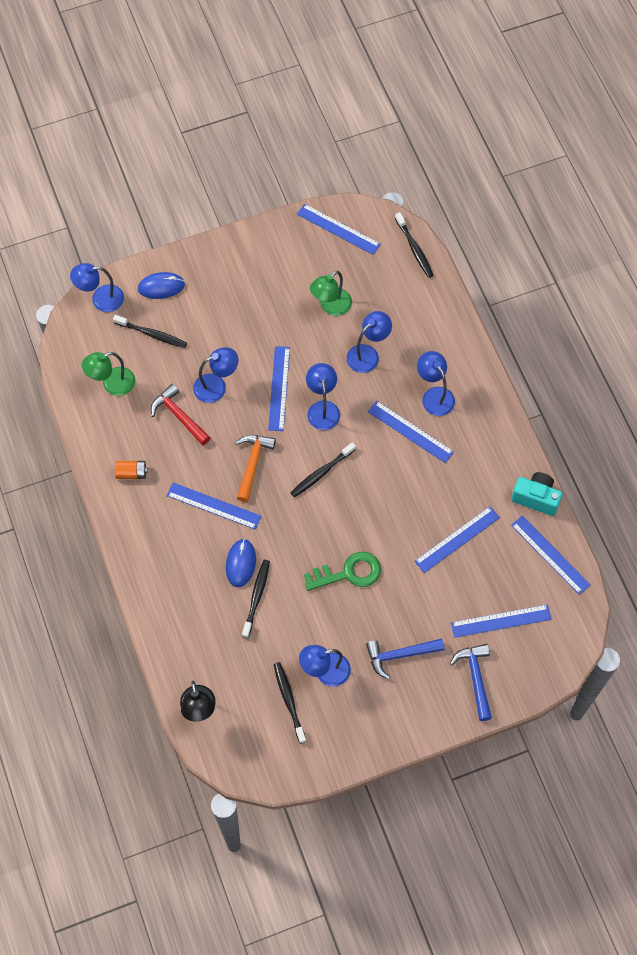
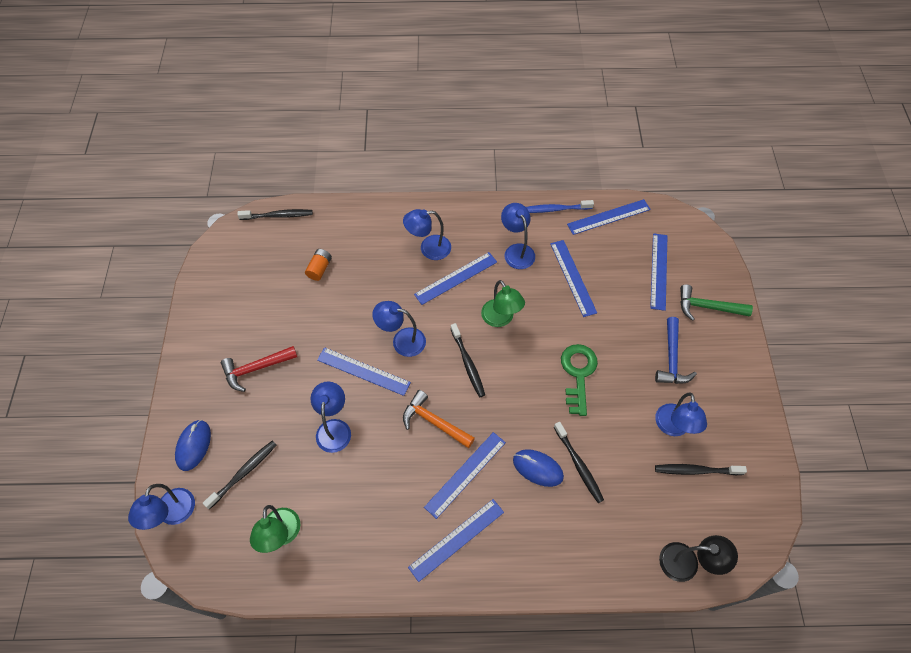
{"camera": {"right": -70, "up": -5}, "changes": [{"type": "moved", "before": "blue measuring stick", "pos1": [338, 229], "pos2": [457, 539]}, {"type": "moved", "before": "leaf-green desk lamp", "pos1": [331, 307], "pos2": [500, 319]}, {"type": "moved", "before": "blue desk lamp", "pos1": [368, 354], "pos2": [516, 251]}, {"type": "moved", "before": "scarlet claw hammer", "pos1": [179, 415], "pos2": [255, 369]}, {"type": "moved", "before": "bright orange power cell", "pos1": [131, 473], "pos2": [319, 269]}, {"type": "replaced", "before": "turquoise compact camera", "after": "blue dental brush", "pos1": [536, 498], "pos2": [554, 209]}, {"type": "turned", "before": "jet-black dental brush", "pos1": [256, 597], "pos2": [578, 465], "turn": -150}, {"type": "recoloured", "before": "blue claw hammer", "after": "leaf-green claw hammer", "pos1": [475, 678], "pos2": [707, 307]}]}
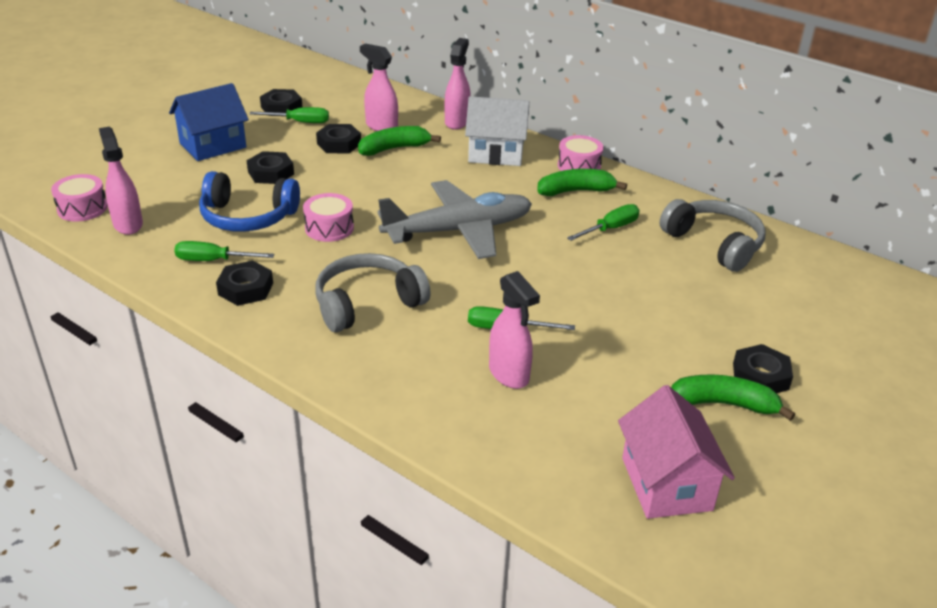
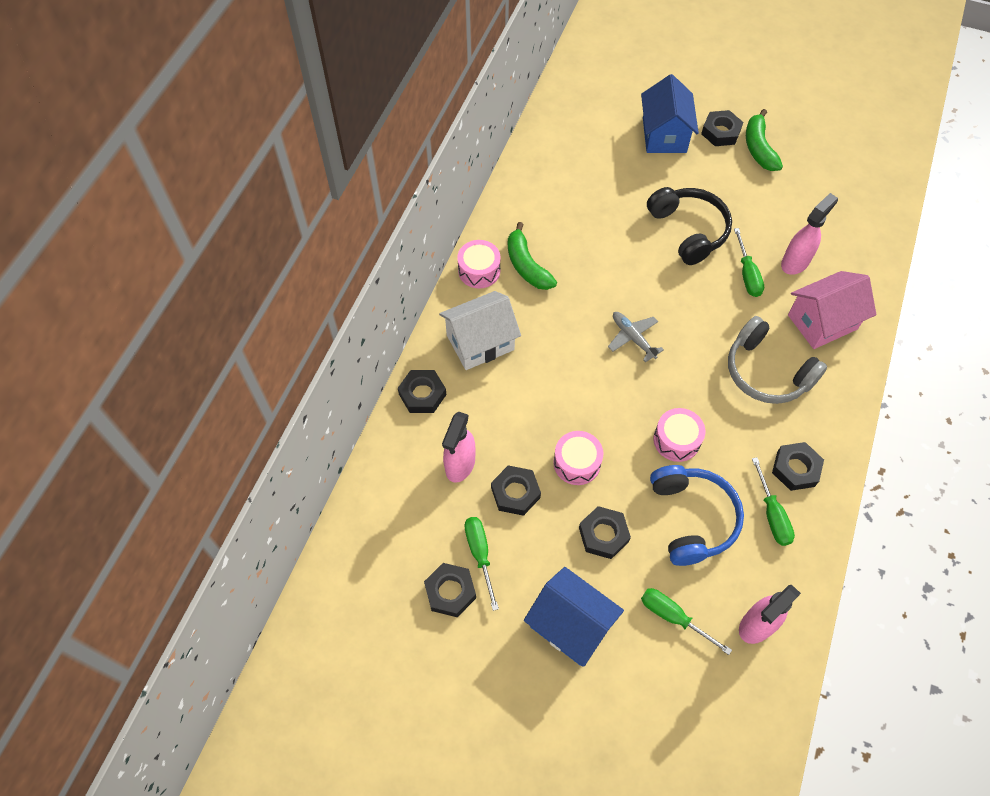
{"camera": {"right": -105, "up": 25}, "changes": [{"type": "replaced", "before": "pink sprayer", "after": "jet-black hexagon nut", "pos1": [457, 122], "pos2": [422, 394]}, {"type": "turned", "before": "snow-white toy house", "pos1": [496, 153], "pos2": [480, 342], "turn": 75}, {"type": "removed", "before": "leaf-green banana fruit", "pos1": [394, 148]}, {"type": "moved", "before": "pink drum", "pos1": [82, 208], "pos2": [577, 463]}, {"type": "resized", "before": "gray plane", "pos1": [458, 231], "pos2": [633, 338], "scale": 0.45}, {"type": "removed", "before": "gray over-ear headphones", "pos1": [714, 244]}, {"type": "moved", "before": "leaf-green flat screwdriver", "pos1": [610, 229], "pos2": [673, 617]}, {"type": "moved", "before": "pink toy house", "pos1": [666, 484], "pos2": [822, 322]}, {"type": "added", "after": "blue toy house", "pos2": [664, 135]}, {"type": "added", "after": "jet-black over-ear headphones", "pos2": [688, 230]}]}
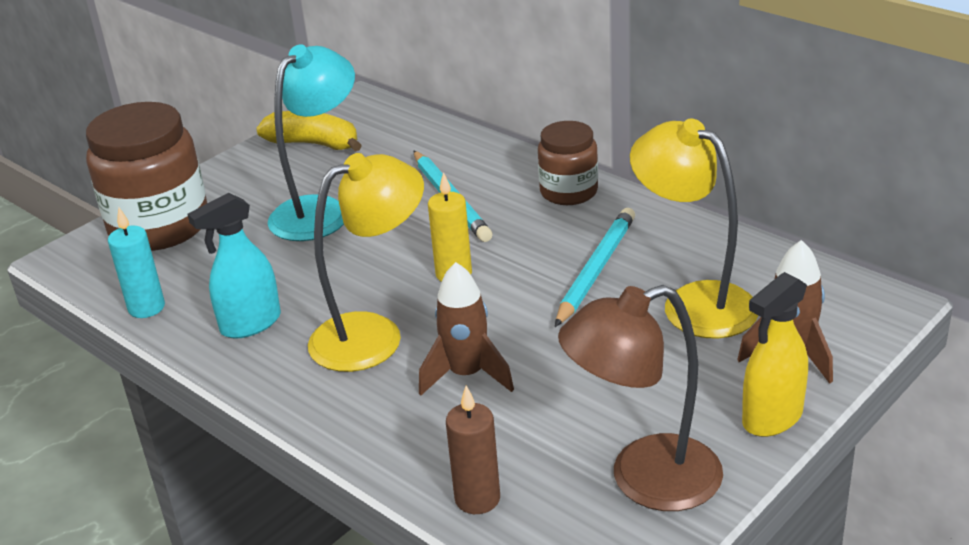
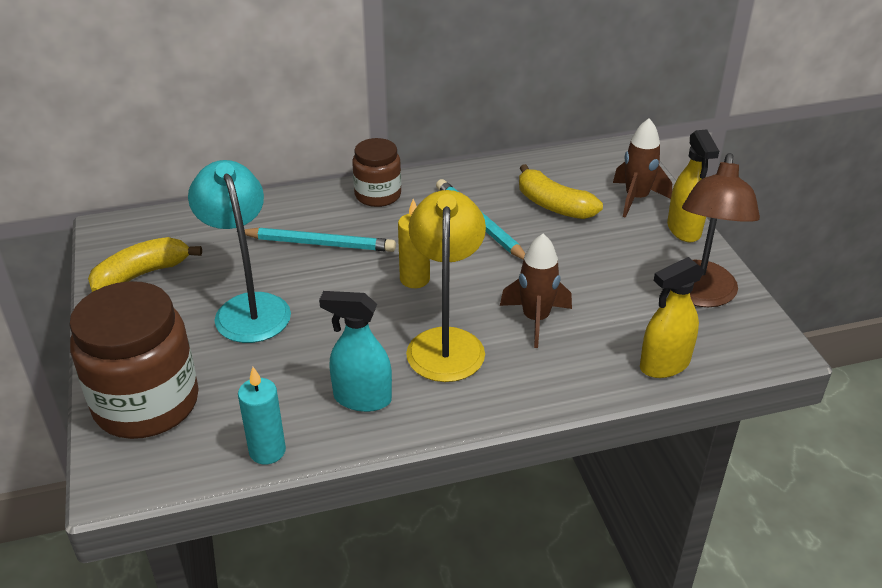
{"camera": {"right": -60, "up": 5}, "changes": [{"type": "replaced", "before": "bright yellow desk lamp", "after": "bright yellow banana fruit", "pos1": [694, 302], "pos2": [554, 205]}, {"type": "turned", "before": "turquoise sprayer", "pos1": [250, 324], "pos2": [362, 398], "turn": 105}, {"type": "replaced", "before": "dark brown pillar candle", "after": "bright yellow sprayer", "pos1": [477, 498], "pos2": [664, 365]}]}
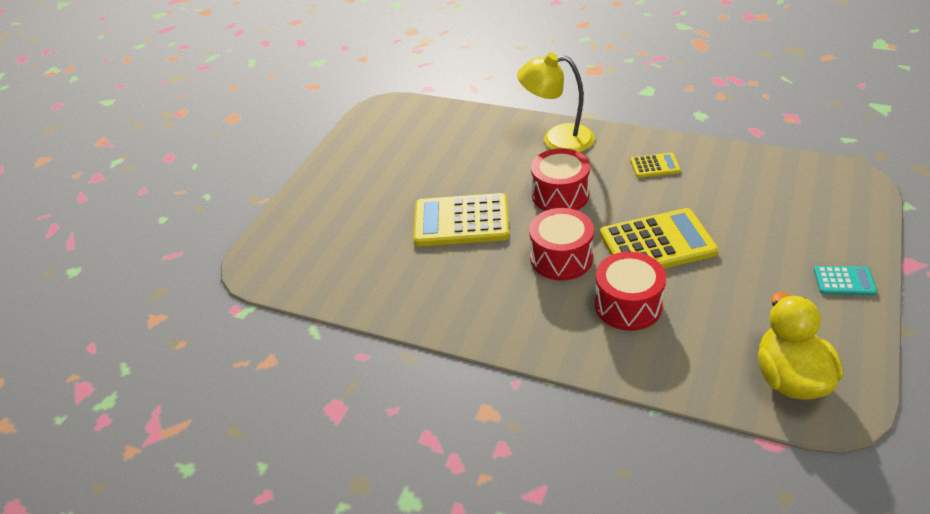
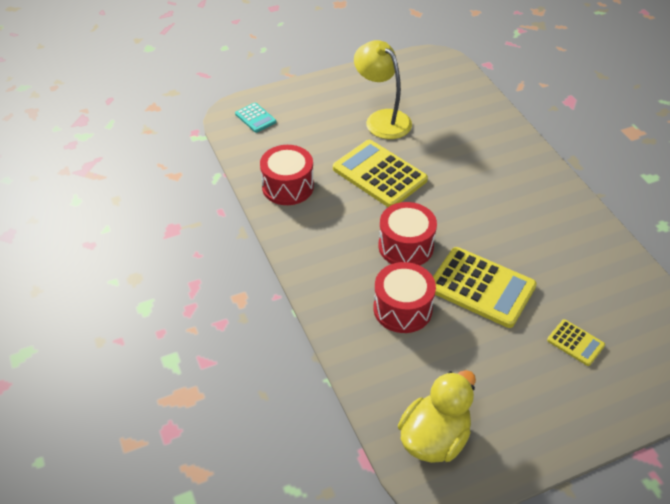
{"camera": {"right": 40, "up": 5}, "changes": [{"type": "moved", "before": "bright yellow desk lamp", "pos1": [557, 139], "pos2": [382, 119]}, {"type": "moved", "before": "scarlet drum", "pos1": [560, 195], "pos2": [287, 187]}, {"type": "moved", "before": "bright yellow pocket calculator", "pos1": [655, 166], "pos2": [575, 343]}, {"type": "moved", "before": "turquoise pocket calculator", "pos1": [844, 281], "pos2": [255, 118]}]}
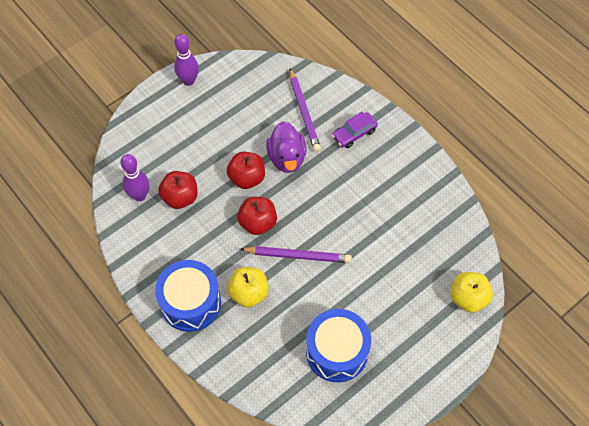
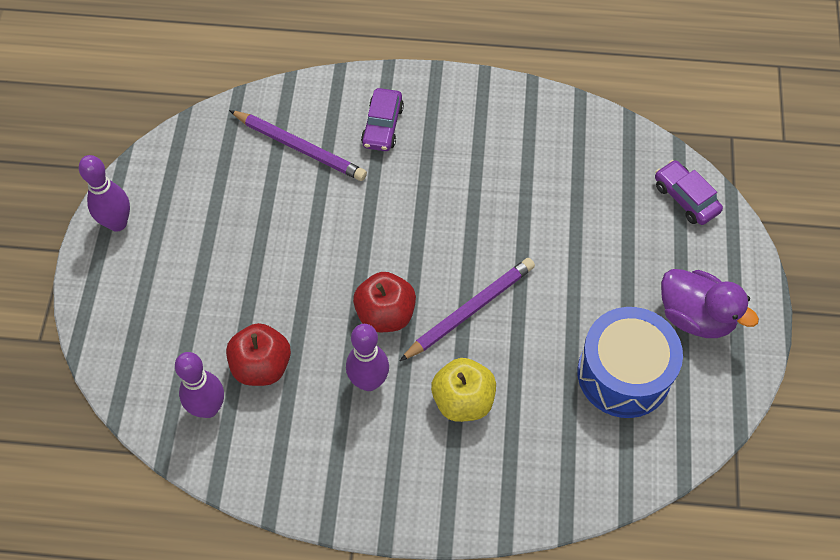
{"camera": {"right": -45, "up": 0}, "changes": [{"type": "moved", "before": "royal purple duck", "pos1": [287, 158], "pos2": [695, 316]}, {"type": "removed", "before": "scarlet apple fruit", "pos1": [247, 178]}, {"type": "removed", "before": "blue drum", "pos1": [190, 302]}, {"type": "replaced", "before": "bright yellow apple fruit", "after": "royal purple toy car", "pos1": [468, 298], "pos2": [685, 198]}, {"type": "added", "after": "royal purple skittle", "pos2": [369, 381]}]}
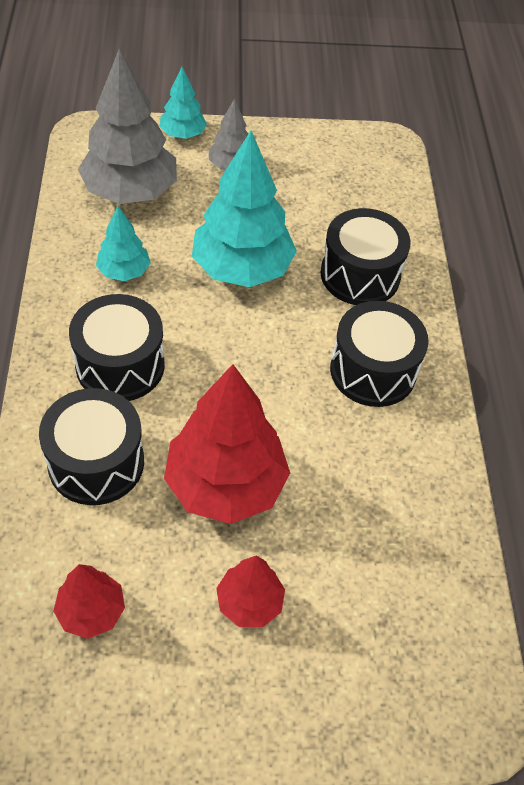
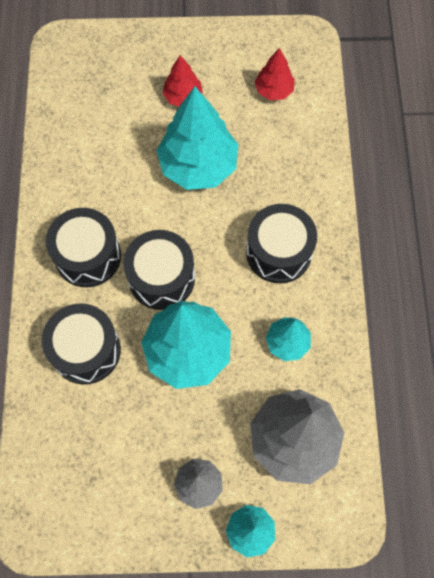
{"camera": {"right": -175, "up": 15}, "changes": [{"type": "recoloured", "before": "scarlet toy tree", "after": "turquoise toy tree", "pos1": [225, 484], "pos2": [198, 165]}, {"type": "moved", "before": "jet-black drum", "pos1": [96, 462], "pos2": [161, 278]}]}
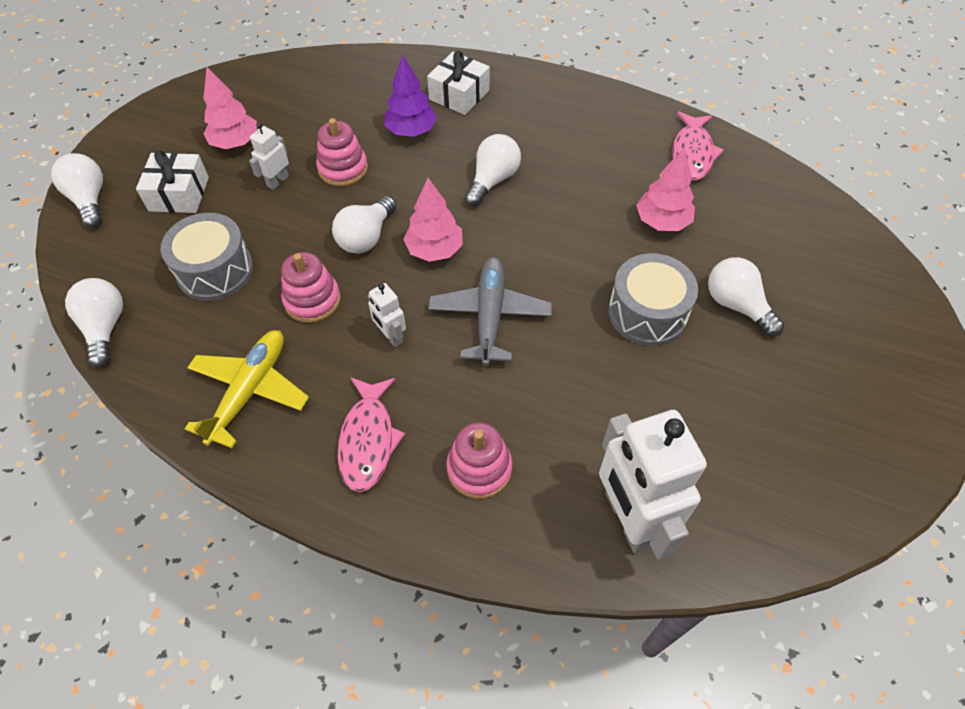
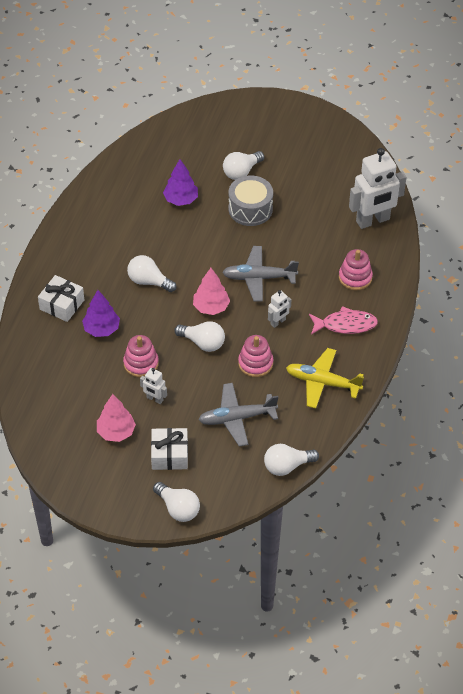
{"camera": {"right": -95, "up": -5}, "changes": [{"type": "removed", "before": "pink toy fish", "pos1": [692, 153]}, {"type": "recoloured", "before": "pink toy tree", "after": "royal purple toy tree", "pos1": [662, 222], "pos2": [181, 199]}, {"type": "turned", "before": "snow-white light bulb", "pos1": [89, 200], "pos2": [178, 508], "turn": -105}, {"type": "replaced", "before": "gray drum", "after": "gray plane", "pos1": [215, 270], "pos2": [236, 418]}]}
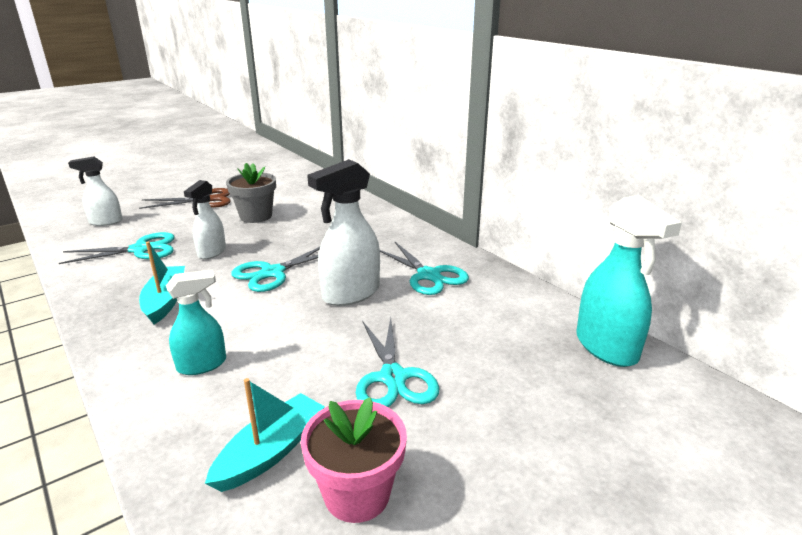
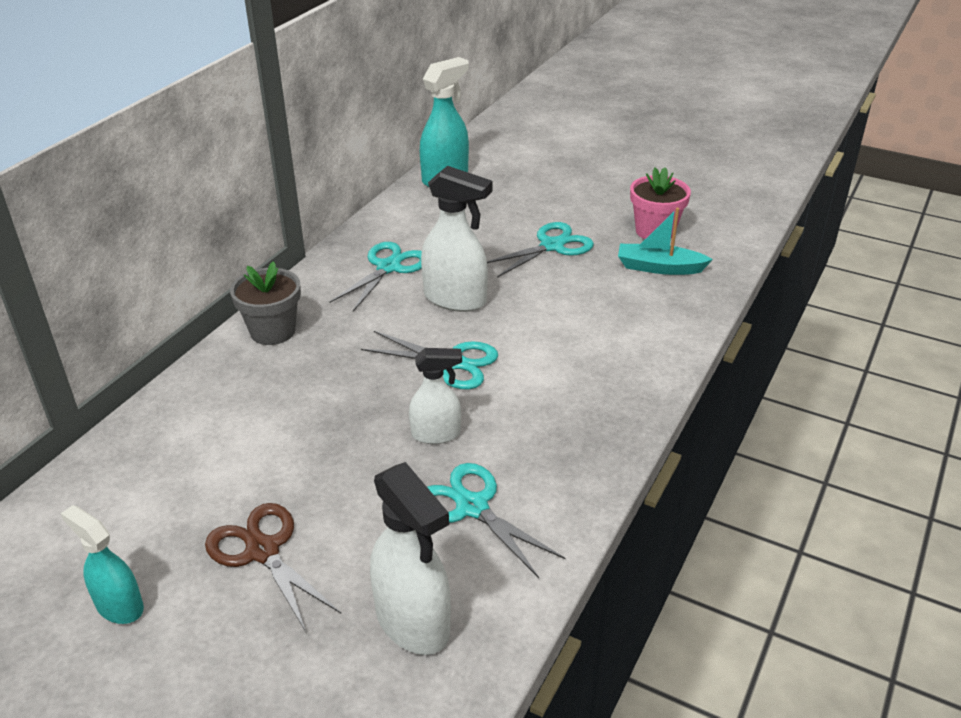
{"camera": {"right": -115, "up": 10}, "changes": [{"type": "resized", "before": "snow-white sprayer", "pos1": [105, 222], "pos2": [413, 622], "scale": 1.6}, {"type": "moved", "before": "gray flower pot", "pos1": [256, 216], "pos2": [273, 331]}, {"type": "removed", "before": "turquoise toy boat", "pos1": [165, 301]}, {"type": "moved", "before": "turquoise sprayer", "pos1": [202, 365], "pos2": [119, 606]}]}
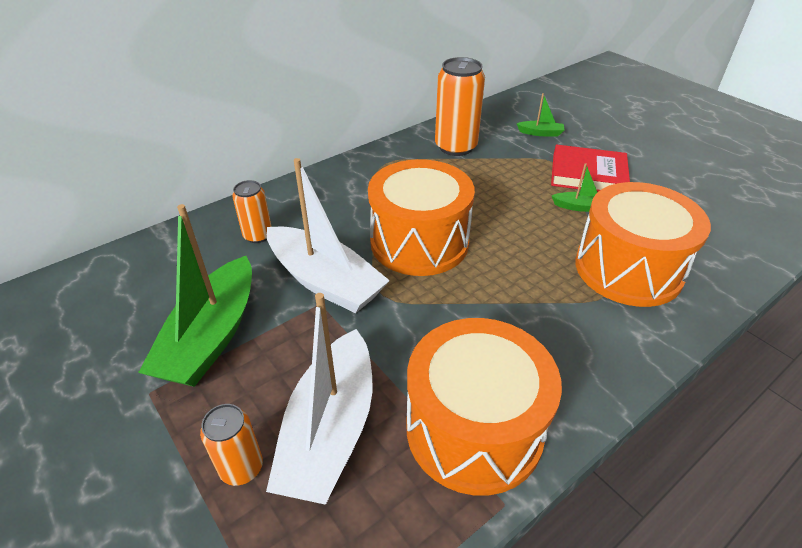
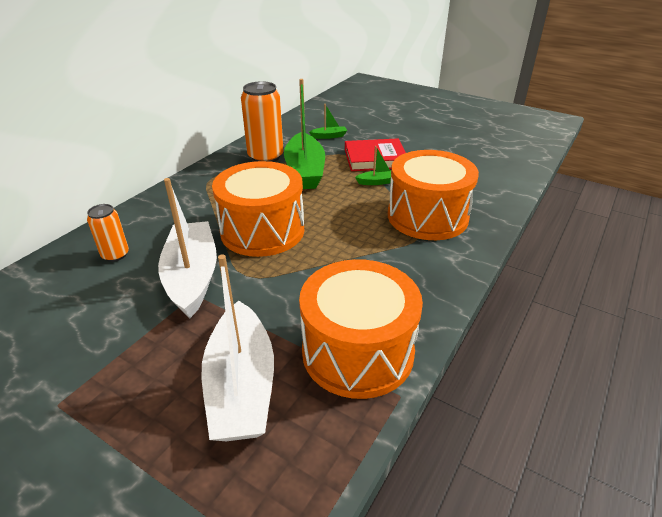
{"camera": {"right": -20, "up": -5}, "changes": [{"type": "turned", "before": "snow-white toy boat", "pos1": [325, 281], "pos2": [192, 277], "turn": -120}, {"type": "moved", "before": "leaf-green toy boat", "pos1": [211, 336], "pos2": [305, 171]}, {"type": "removed", "before": "bright orange soda can", "pos1": [241, 467]}]}
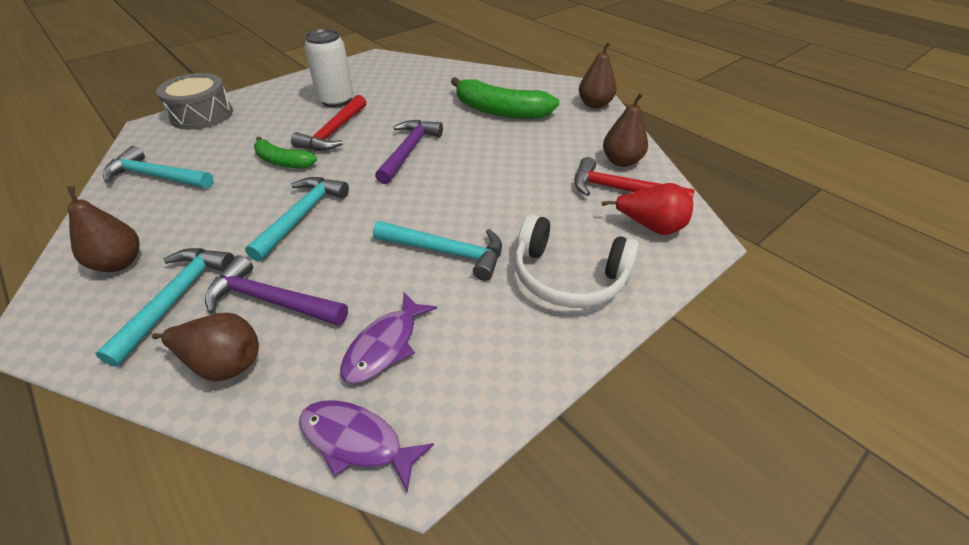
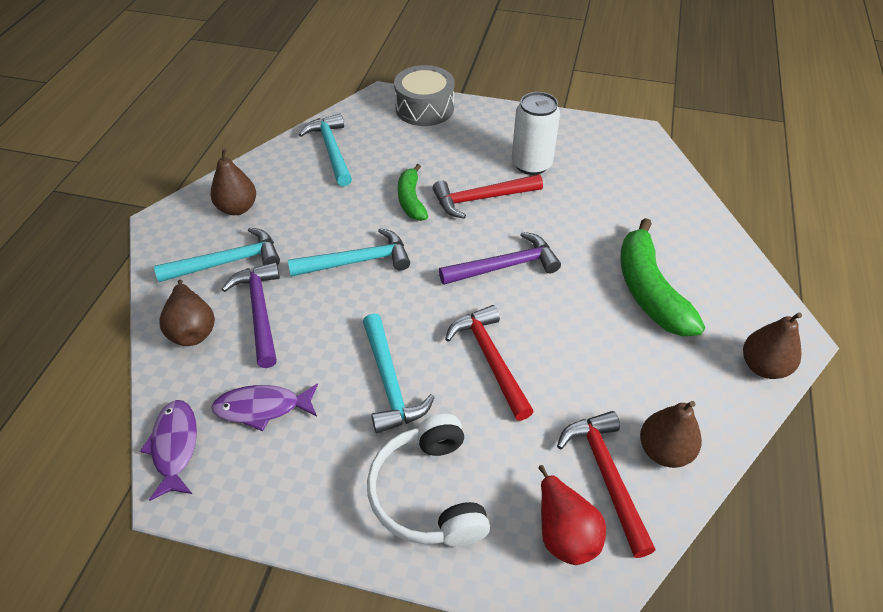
{"camera": {"right": 55, "up": 5}, "changes": [{"type": "added", "after": "scarlet claw hammer", "pos2": [490, 359]}]}
